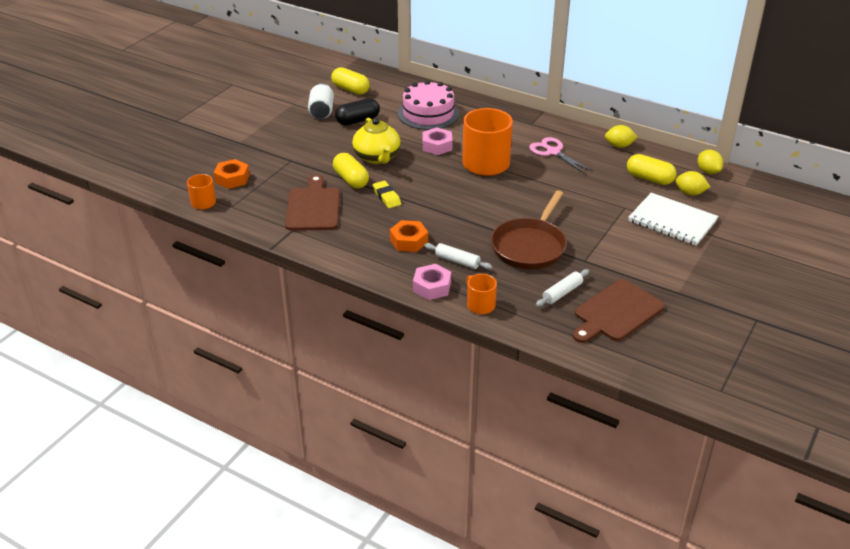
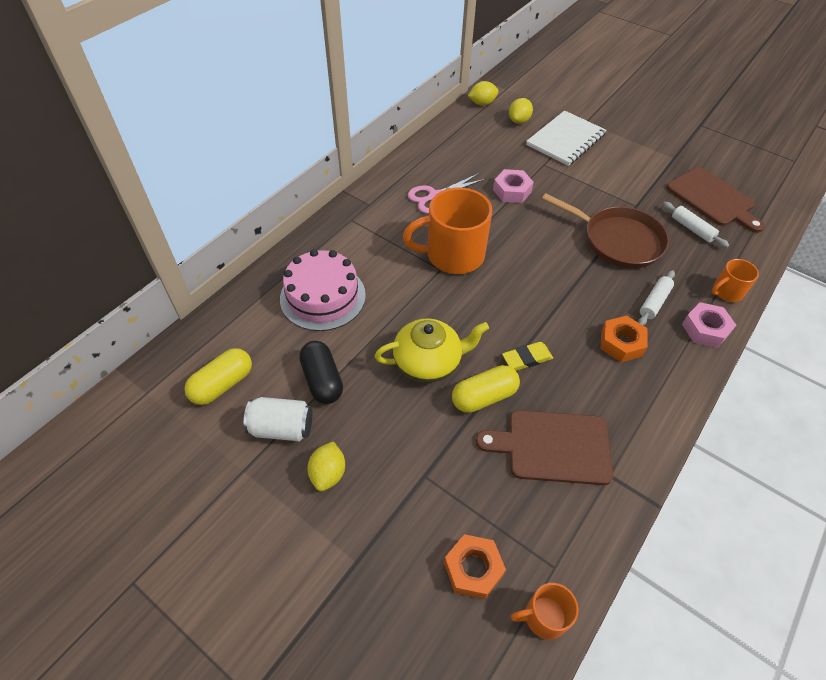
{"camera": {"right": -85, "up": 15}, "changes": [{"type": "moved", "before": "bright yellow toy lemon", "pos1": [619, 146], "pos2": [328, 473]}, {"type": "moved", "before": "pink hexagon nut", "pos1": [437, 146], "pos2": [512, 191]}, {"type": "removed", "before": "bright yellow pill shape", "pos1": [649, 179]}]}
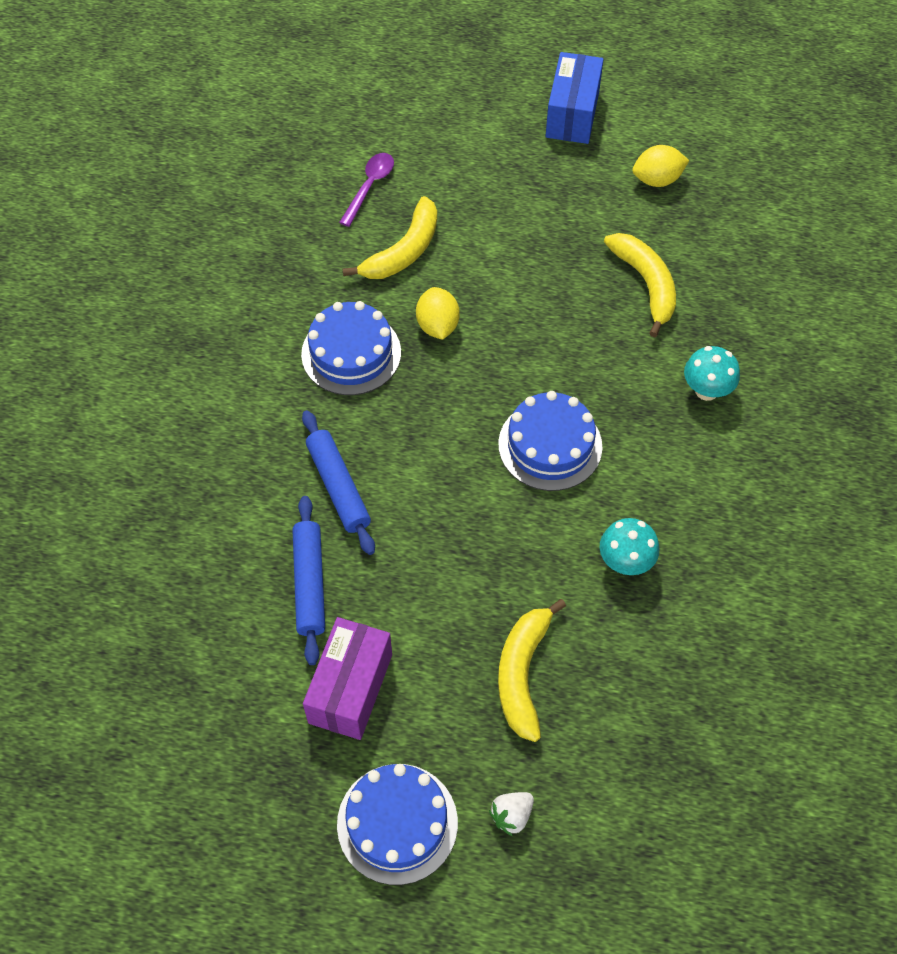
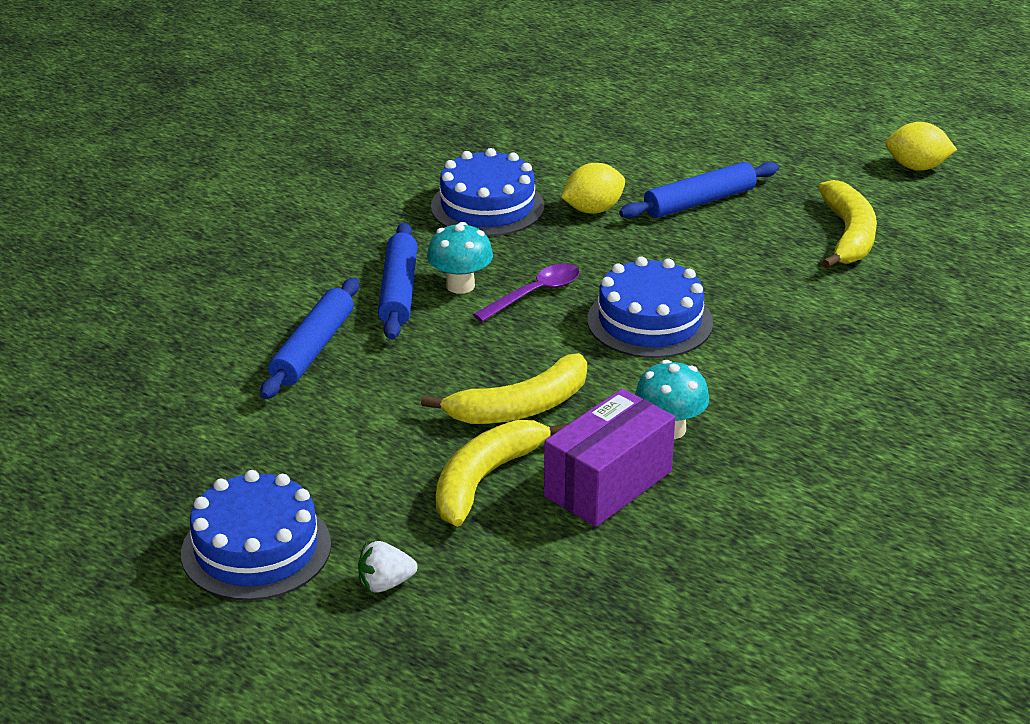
{"camera": {"right": 25, "up": -25}, "changes": [{"type": "removed", "before": "blue package", "pos1": [572, 114]}, {"type": "moved", "before": "royal purple spoon", "pos1": [369, 186], "pos2": [535, 293]}, {"type": "moved", "before": "bright yellow banana fruit", "pos1": [404, 251], "pos2": [521, 407]}, {"type": "turned", "before": "bright yellow toy lemon", "pos1": [437, 326], "pos2": [593, 210], "turn": 45}, {"type": "moved", "before": "turquoise fungus", "pos1": [706, 390], "pos2": [460, 285]}, {"type": "moved", "before": "royal purple package", "pos1": [350, 688], "pos2": [608, 484]}, {"type": "added", "after": "blue pastry roller", "pos2": [700, 202]}]}
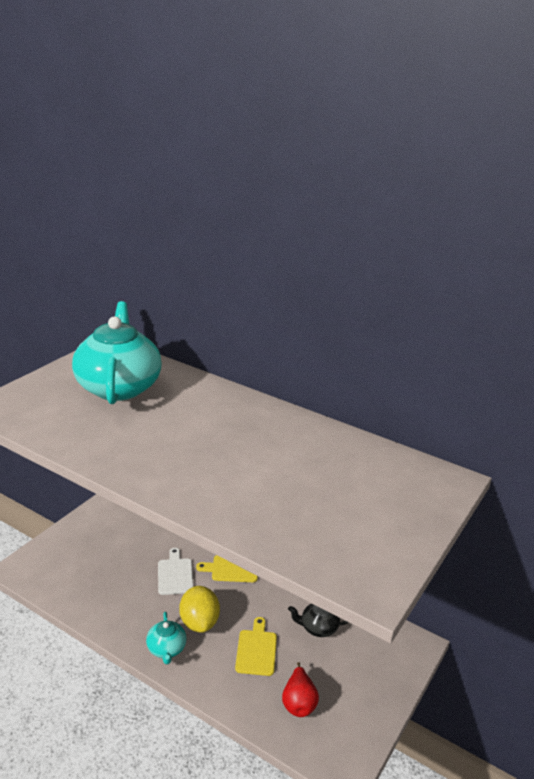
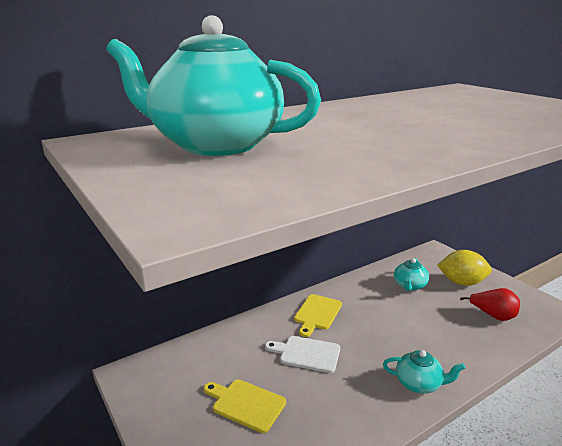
{"camera": {"right": -65, "up": -5}, "changes": [{"type": "moved", "before": "bright yellow toy lemon", "pos1": [199, 622], "pos2": [461, 282]}, {"type": "recoloured", "before": "jet-black tea pot", "after": "turquoise tea pot", "pos1": [318, 627], "pos2": [409, 286]}, {"type": "moved", "before": "bright yellow cutting board", "pos1": [256, 650], "pos2": [246, 404]}]}
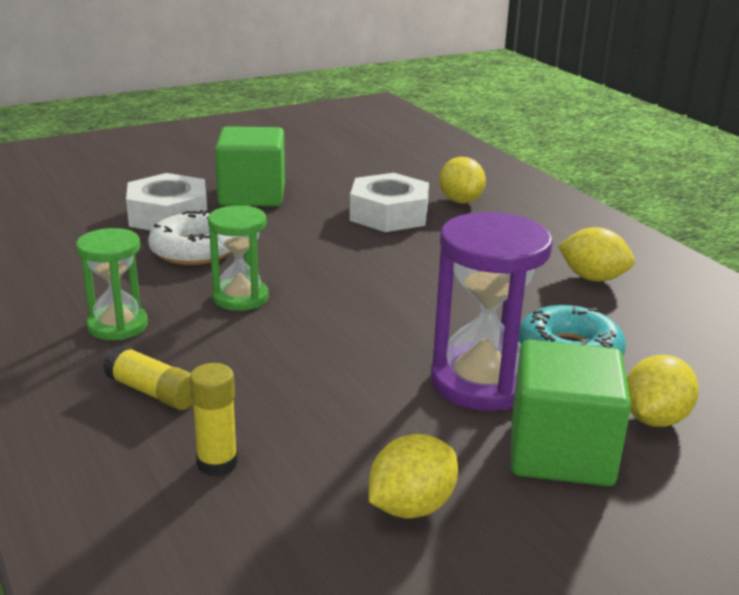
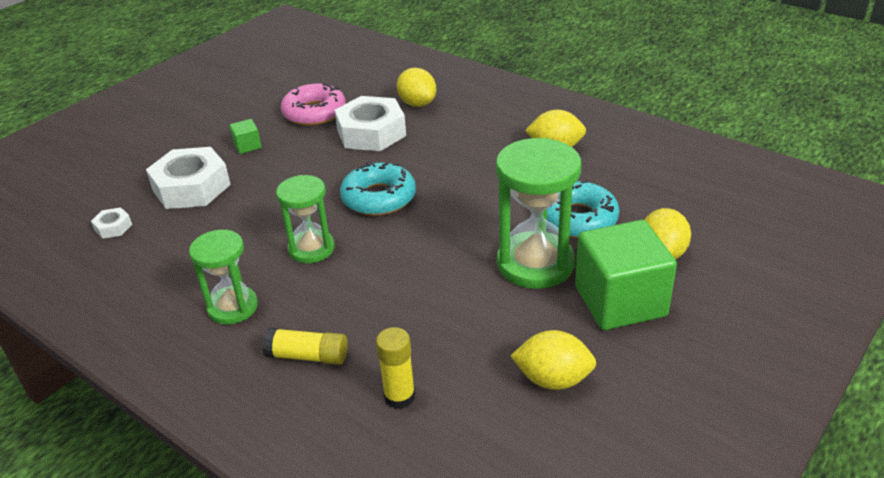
{"camera": {"right": -20, "up": 10}, "changes": [{"type": "resized", "before": "leaf-green solid cube", "pos1": [252, 195], "pos2": [247, 146], "scale": 0.43}, {"type": "removed", "before": "snow-white doughnut", "pos1": [194, 250]}, {"type": "recoloured", "before": "royal purple hourglass", "after": "leaf-green hourglass", "pos1": [481, 382], "pos2": [535, 263]}, {"type": "turned", "before": "bright yellow toy lemon", "pos1": [411, 507], "pos2": [553, 379], "turn": 75}, {"type": "added", "after": "pink doughnut", "pos2": [314, 113]}, {"type": "added", "after": "turquoise doughnut", "pos2": [379, 198]}, {"type": "added", "after": "snow-white hexagon nut", "pos2": [113, 227]}]}
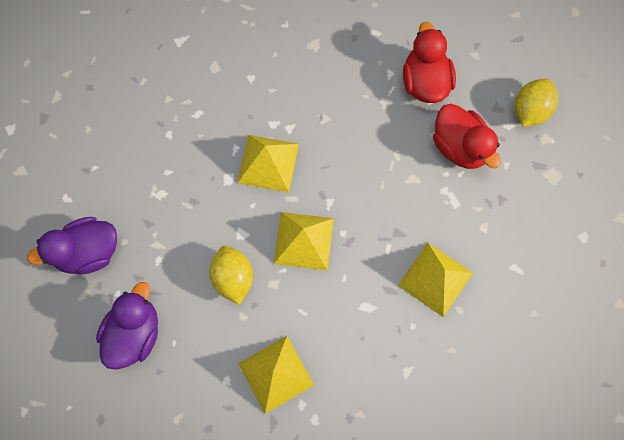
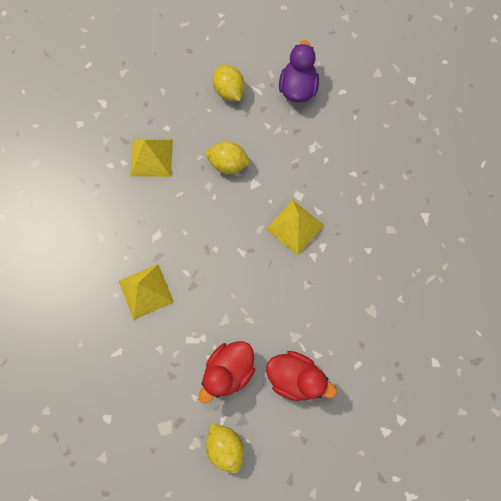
{"camera": {"right": 120, "up": 0}, "changes": [{"type": "turned", "before": "scarlet duck", "pos1": [460, 146], "pos2": [228, 370], "turn": -45}, {"type": "removed", "before": "bright yellow solid pyramid", "pos1": [304, 240]}, {"type": "replaced", "before": "royal purple duck", "after": "bright yellow toy lemon", "pos1": [135, 332], "pos2": [229, 91]}]}
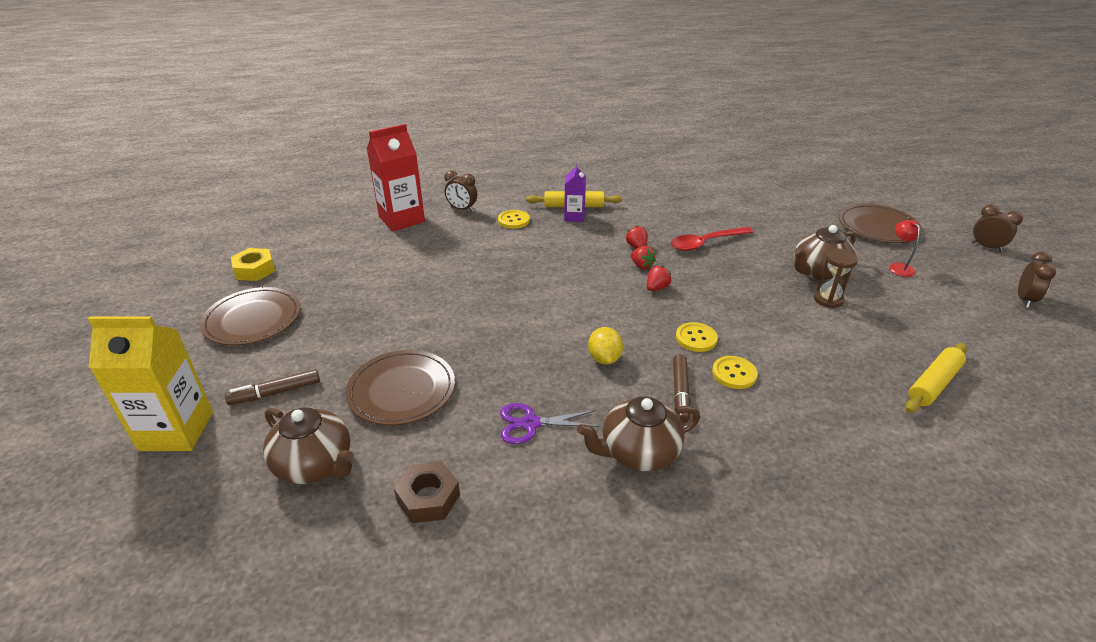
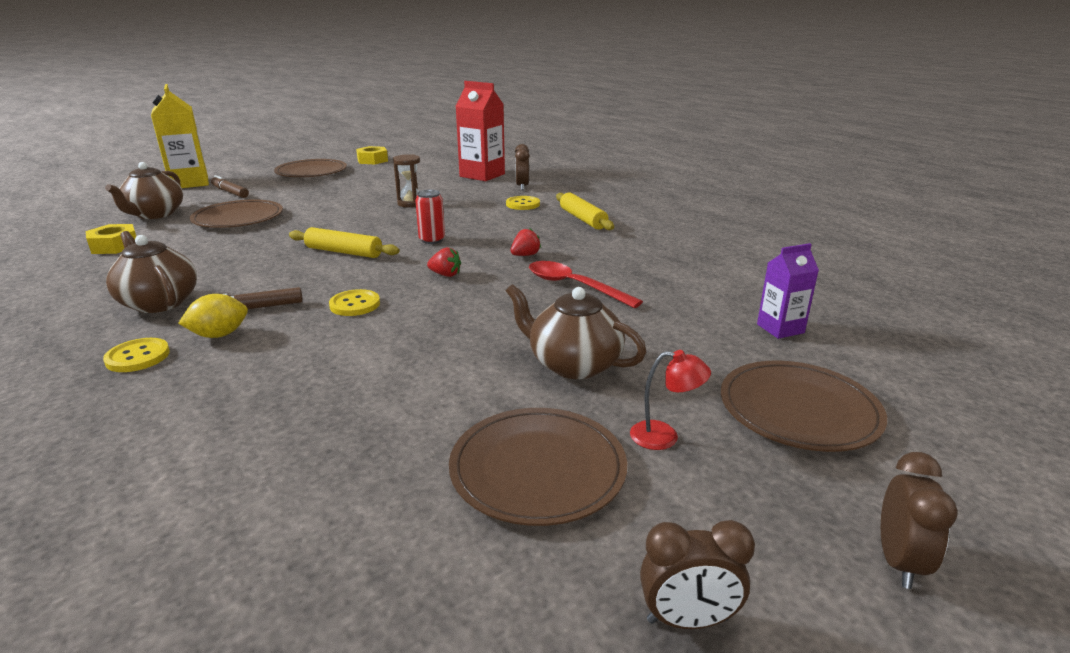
{"camera": {"right": 65, "up": -10}, "changes": [{"type": "moved", "before": "royal purple carton", "pos1": [574, 217], "pos2": [780, 328]}, {"type": "turned", "before": "scarlet desk lamp", "pos1": [898, 267], "pos2": [664, 437], "turn": 45}, {"type": "removed", "before": "scarlet strawberry", "pos1": [641, 265]}, {"type": "moved", "before": "dark brown hourglass", "pos1": [828, 299], "pos2": [410, 203]}, {"type": "moved", "before": "bright yellow toy lemon", "pos1": [604, 358], "pos2": [219, 335]}, {"type": "moved", "before": "bright yellow pastry roller", "pos1": [933, 384], "pos2": [344, 252]}, {"type": "moved", "before": "bright yellow shirt button", "pos1": [734, 374], "pos2": [138, 357]}, {"type": "removed", "before": "royal purple shears", "pos1": [530, 423]}, {"type": "recoloured", "before": "dark brown hexagon nut", "after": "bright yellow hexagon nut", "pos1": [428, 498], "pos2": [114, 246]}, {"type": "added", "after": "scarlet soda can", "pos2": [432, 240]}, {"type": "added", "after": "dark brown plate", "pos2": [538, 469]}]}
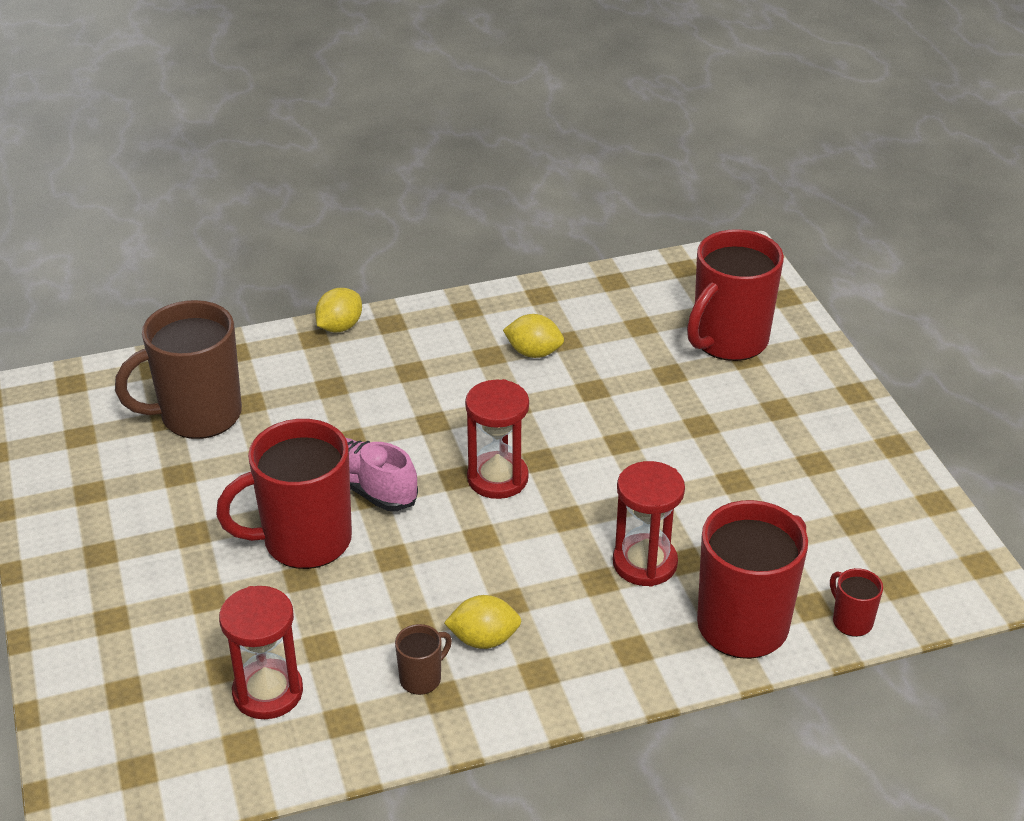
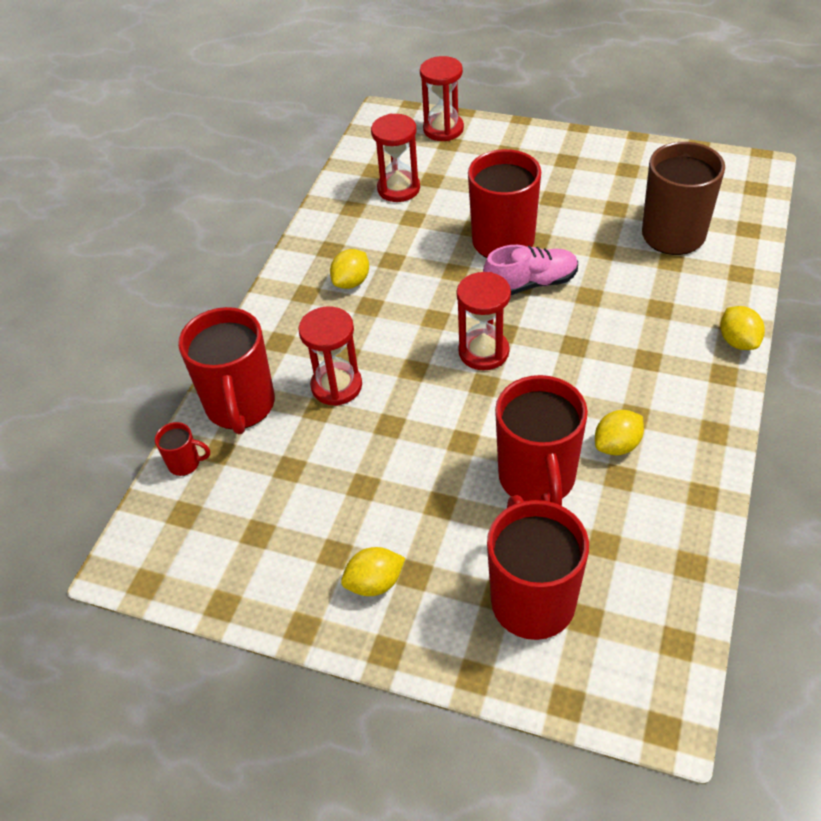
{"camera": {"right": 130, "up": 10}, "changes": [{"type": "removed", "before": "dark brown coffee mug", "pos1": [422, 678]}, {"type": "added", "after": "scarlet hourglass", "pos2": [443, 129]}, {"type": "added", "after": "scarlet coffee mug", "pos2": [537, 479]}, {"type": "added", "after": "bright yellow toy lemon", "pos2": [374, 583]}]}
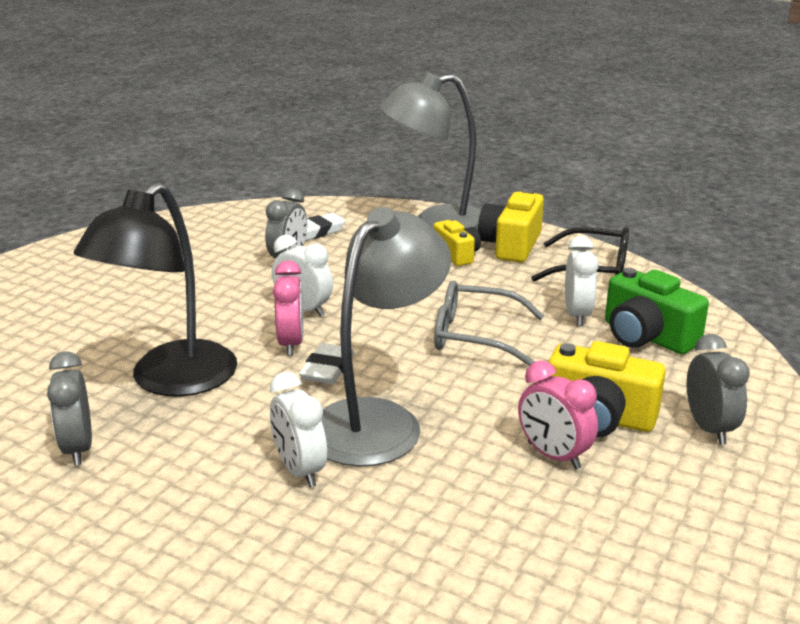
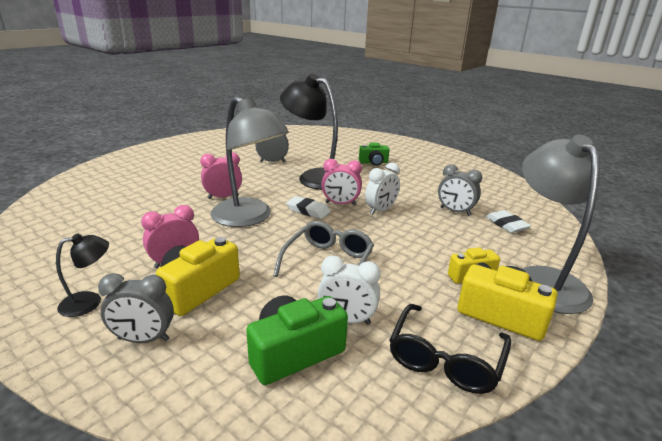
{"camera": {"right": 100, "up": 0}, "changes": [{"type": "recoloured", "before": "snow-white bedside clock", "after": "pink bedside clock", "pos1": [299, 470], "pos2": [223, 197]}, {"type": "added", "after": "leaf-green compact camera", "pos2": [373, 162]}, {"type": "added", "after": "jet-black desk lamp", "pos2": [89, 302]}]}
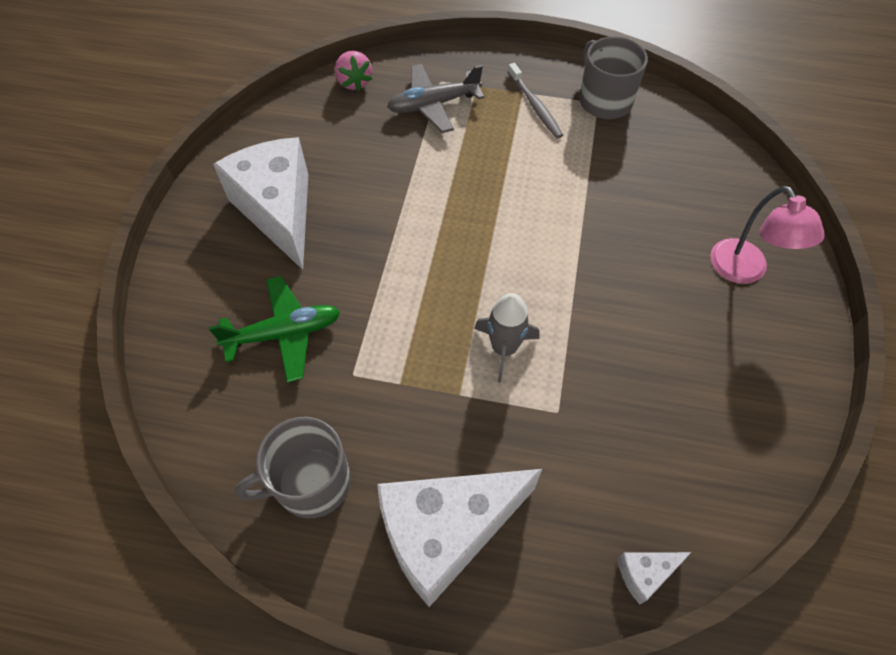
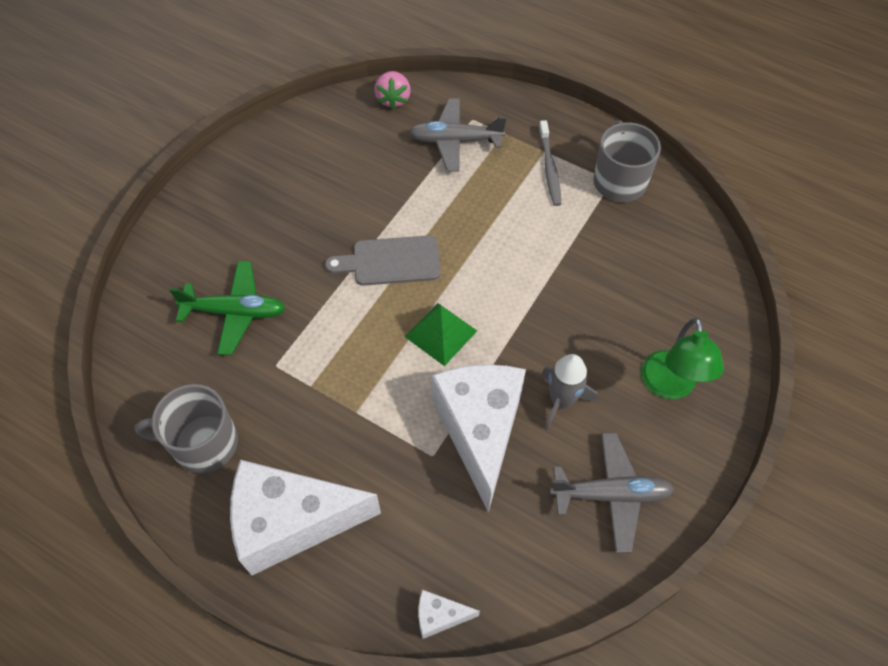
{"camera": {"right": 20, "up": 0}, "changes": [{"type": "moved", "before": "snow-white cheese wedge", "pos1": [278, 211], "pos2": [480, 430]}, {"type": "recoloured", "before": "pink desk lamp", "after": "leaf-green desk lamp", "pos1": [744, 271], "pos2": [669, 386]}, {"type": "moved", "before": "gray rocket", "pos1": [504, 348], "pos2": [561, 401]}, {"type": "added", "after": "gray cutting board", "pos2": [391, 261]}, {"type": "added", "after": "leaf-green solid pyramid", "pos2": [441, 333]}, {"type": "added", "after": "gray plane", "pos2": [611, 494]}]}
